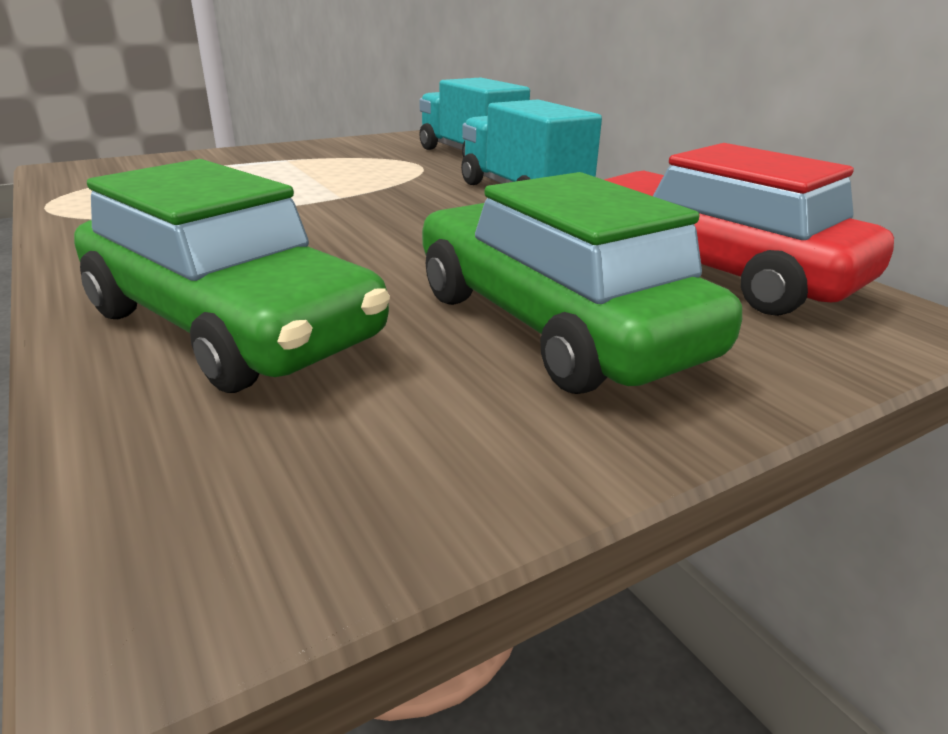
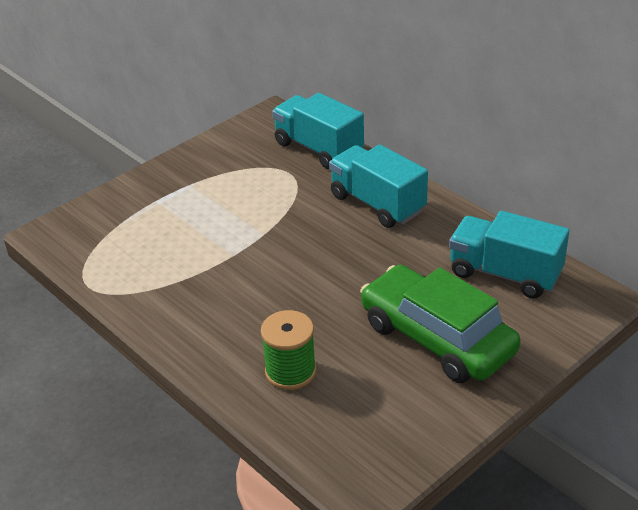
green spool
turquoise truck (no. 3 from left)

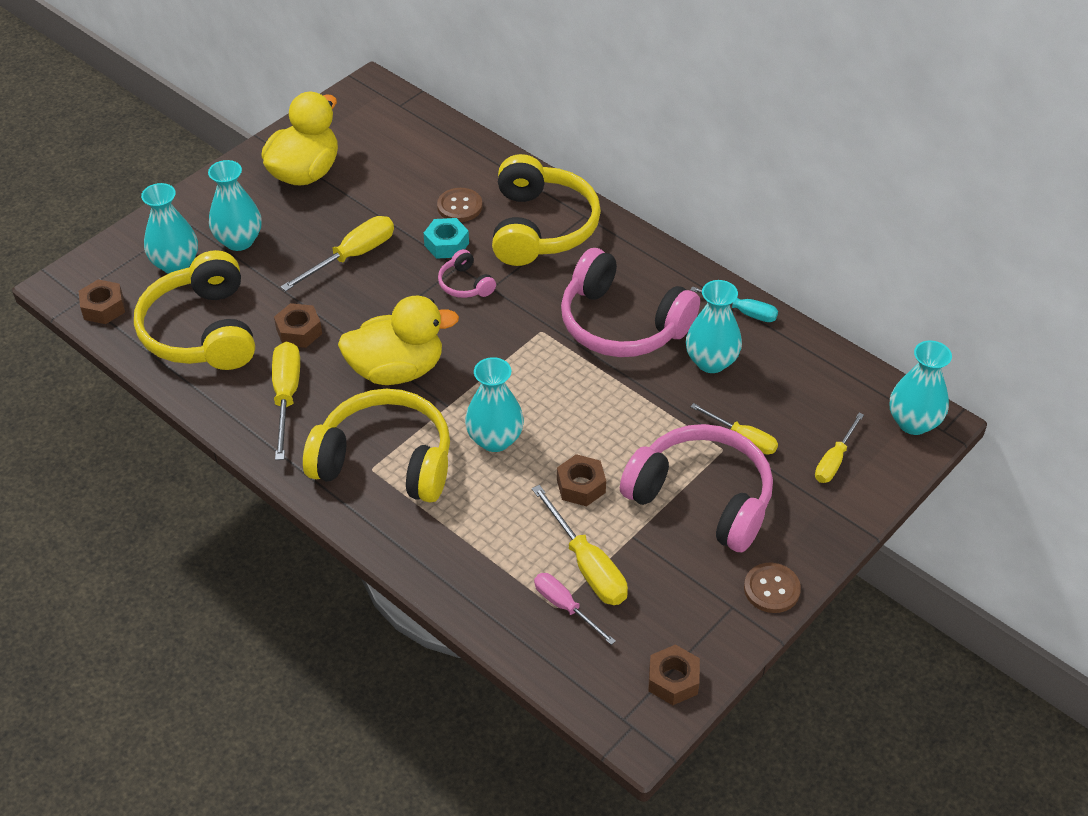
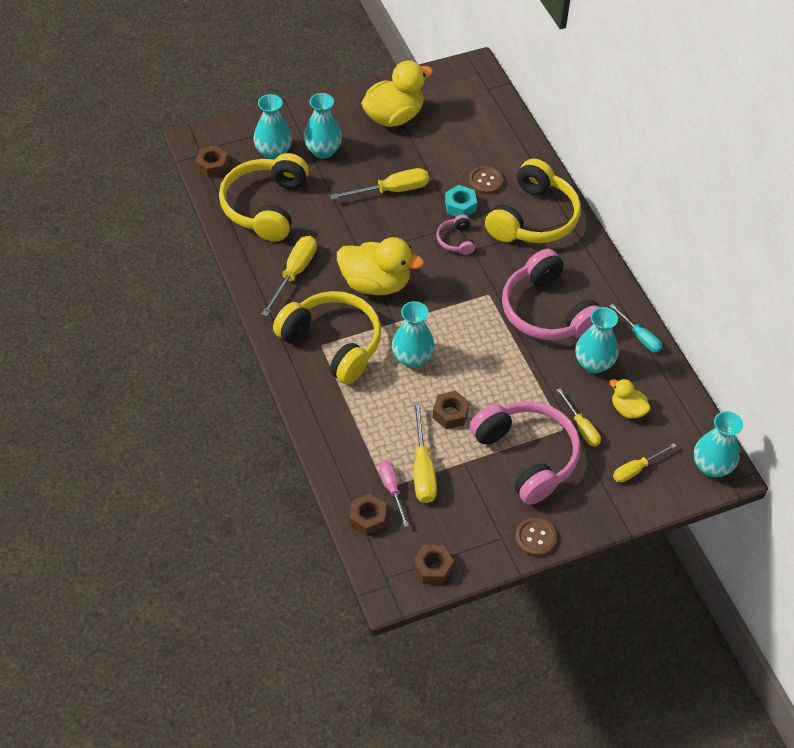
brown nut (no. 2 from left)
yellow duck (no. 3 from left)

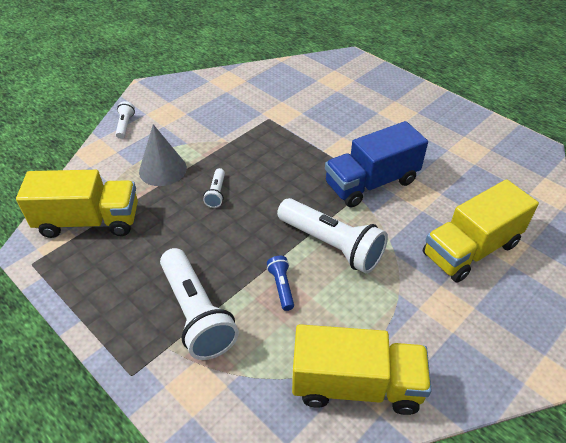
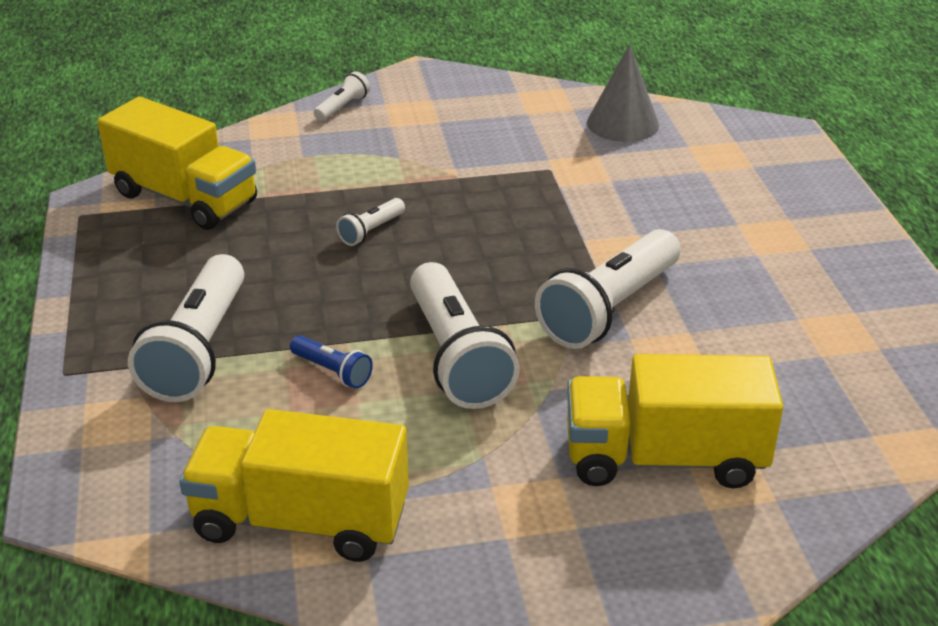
grey cone
blue flashlight
yellow truck (no. 2 from left)
white flashlight (no. 5 from left)

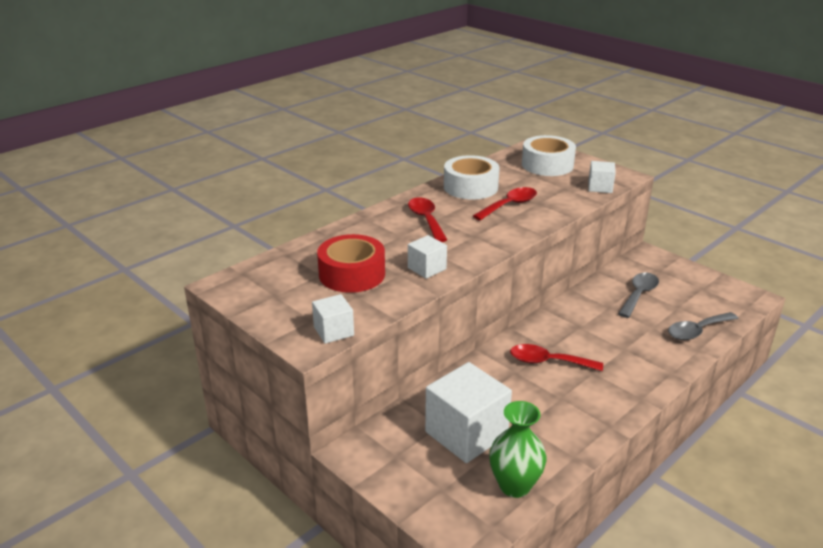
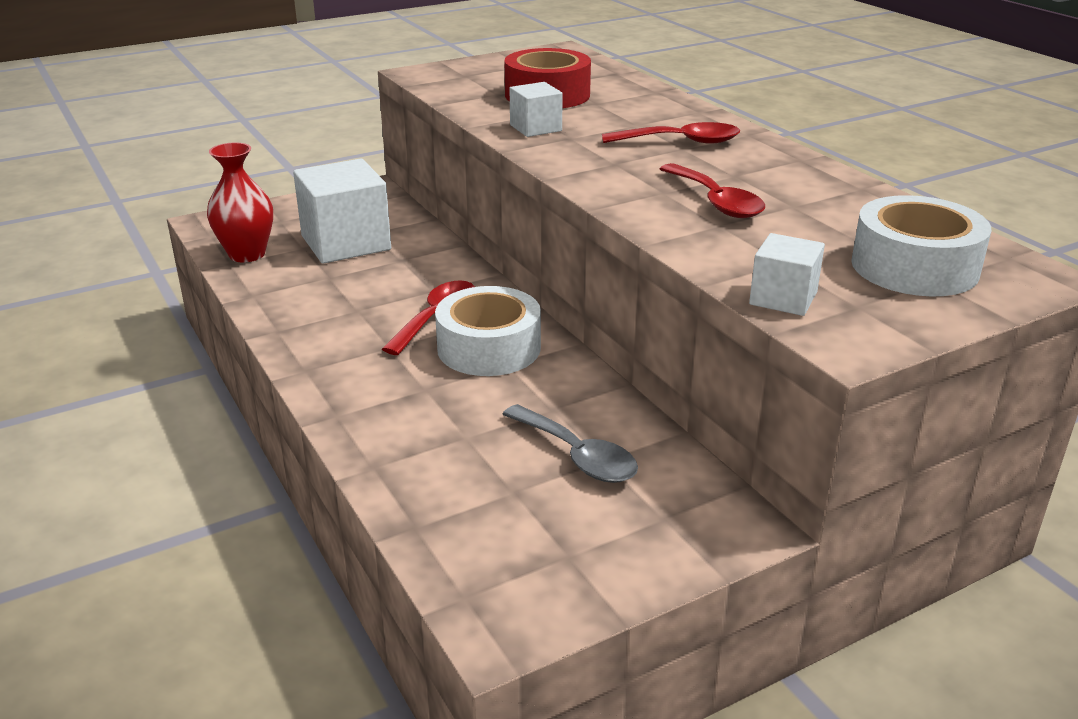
white cube (no. 1 from left in the first image)
white tape (no. 1 from left)
red vase
grey spoon (no. 2 from left in the first image)

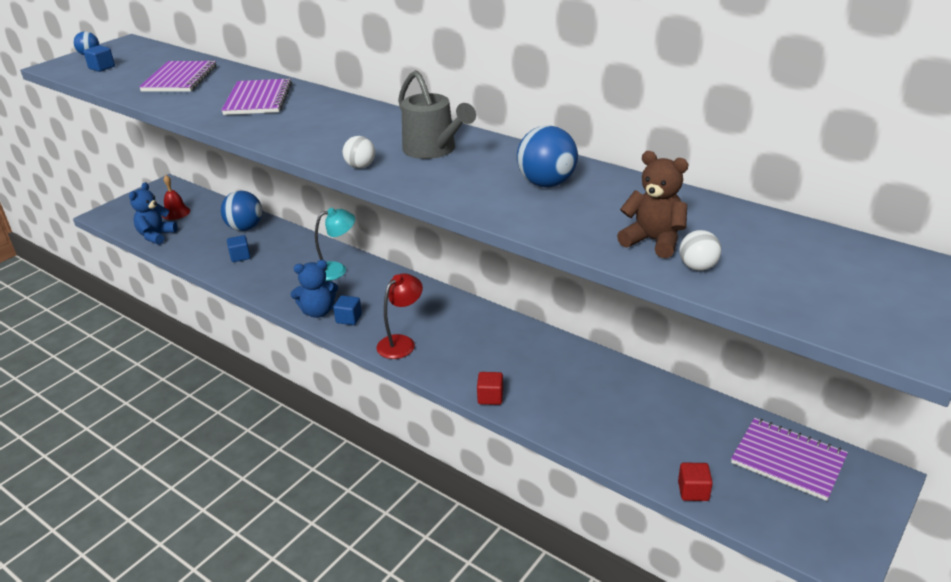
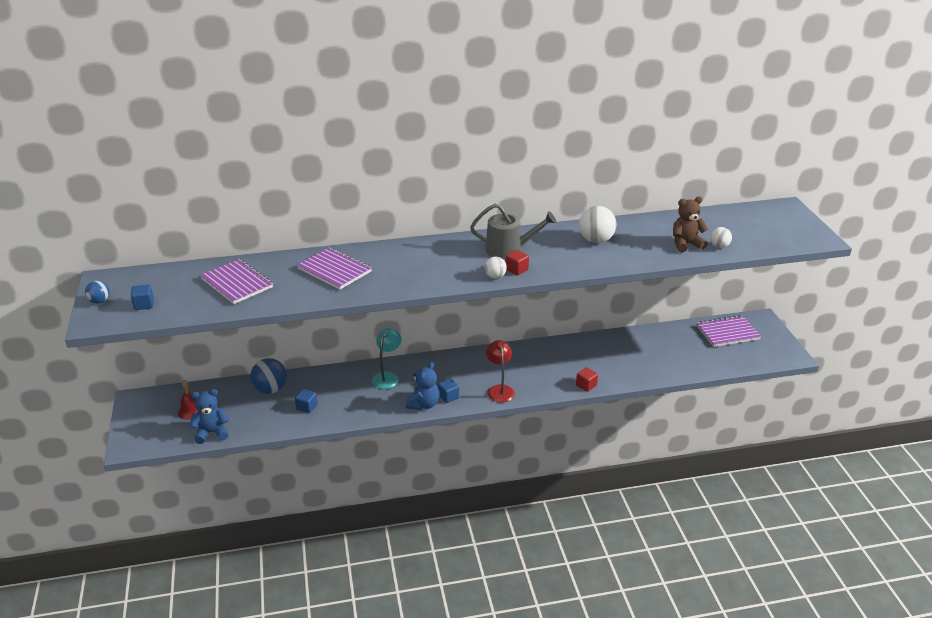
blue teddy bear (no. 1 from left)
white ball (no. 2 from left)
red cube (no. 1 from left)

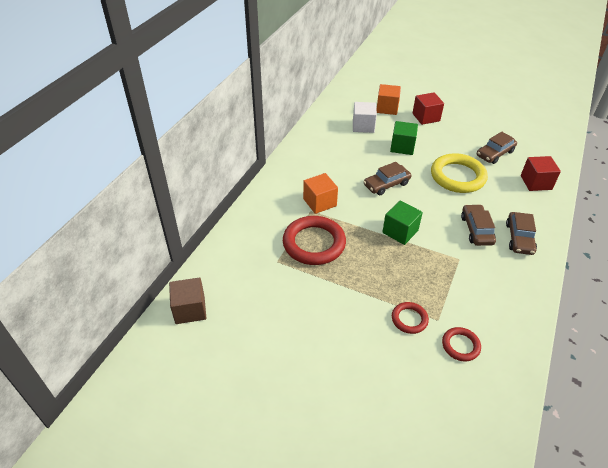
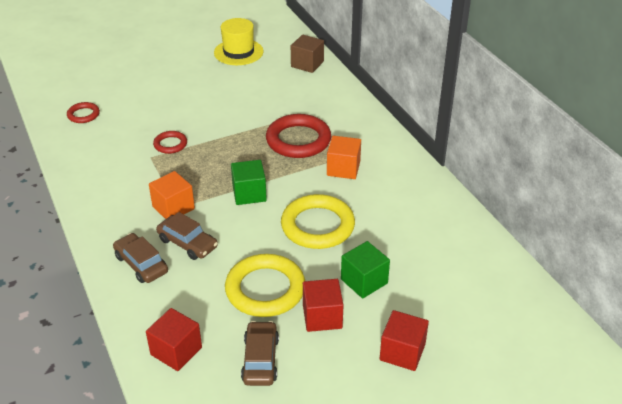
white cube
yellow ring (no. 2 from left)
orange cube (no. 1 from left)
red ring (no. 1 from left)
yellow hat
red cube (no. 2 from left)

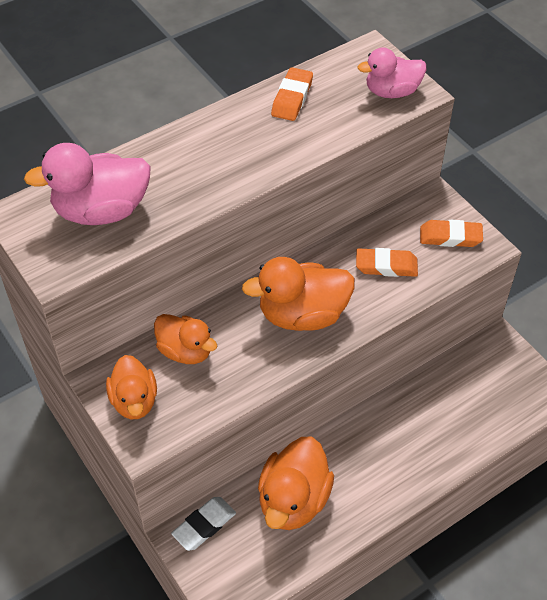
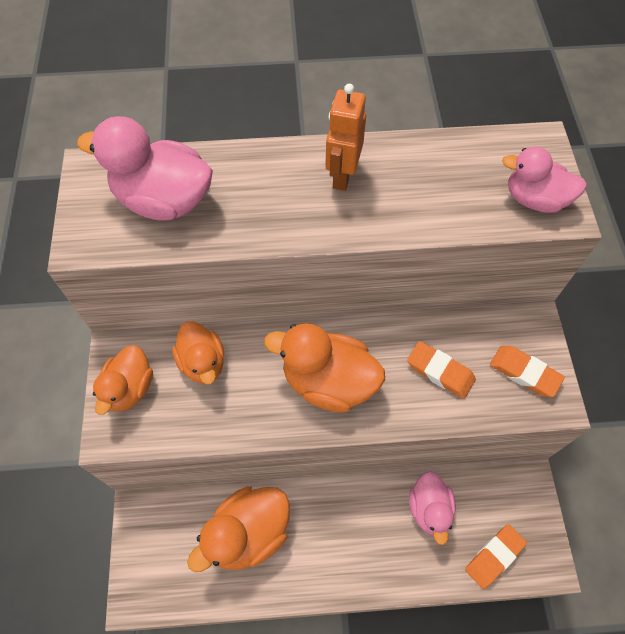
white eraser
orange eraser (no. 2 from left)
orange robot
pink duck (no. 2 from left)

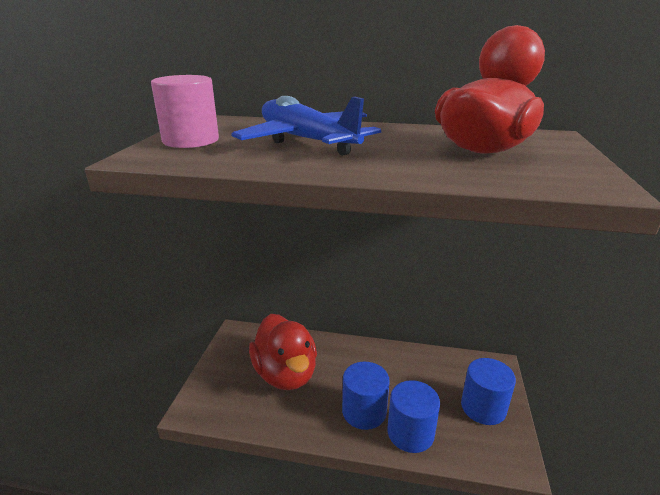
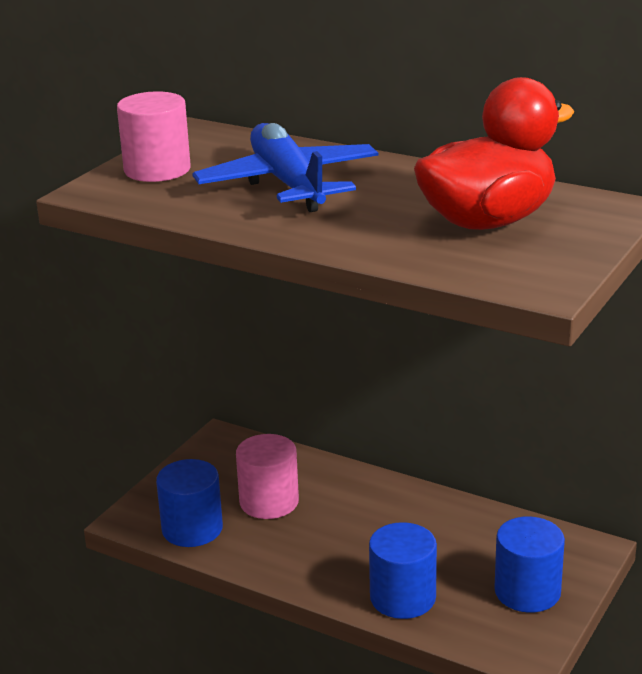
pink cylinder (no. 2 from left)
blue cylinder (no. 1 from left)

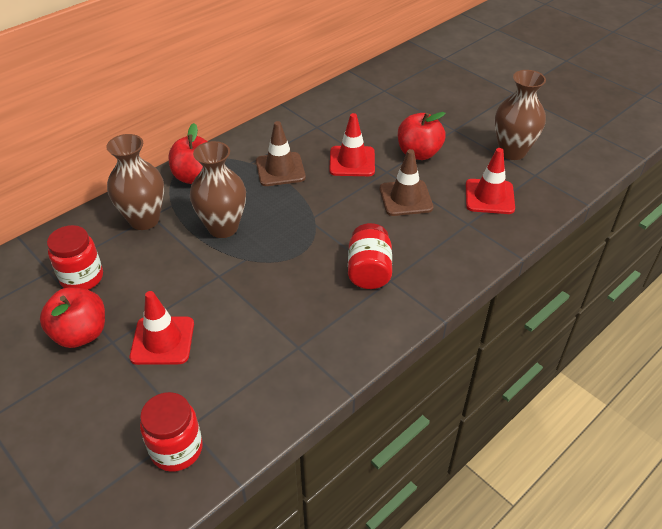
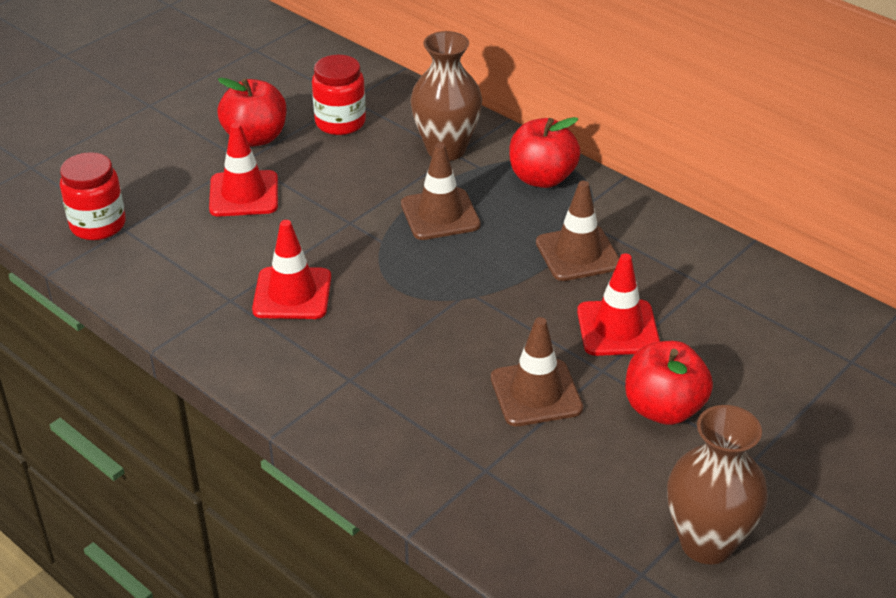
brown traffic cone (no. 1 from left)
red jar (no. 3 from left in the first image)
red traffic cone (no. 2 from left)

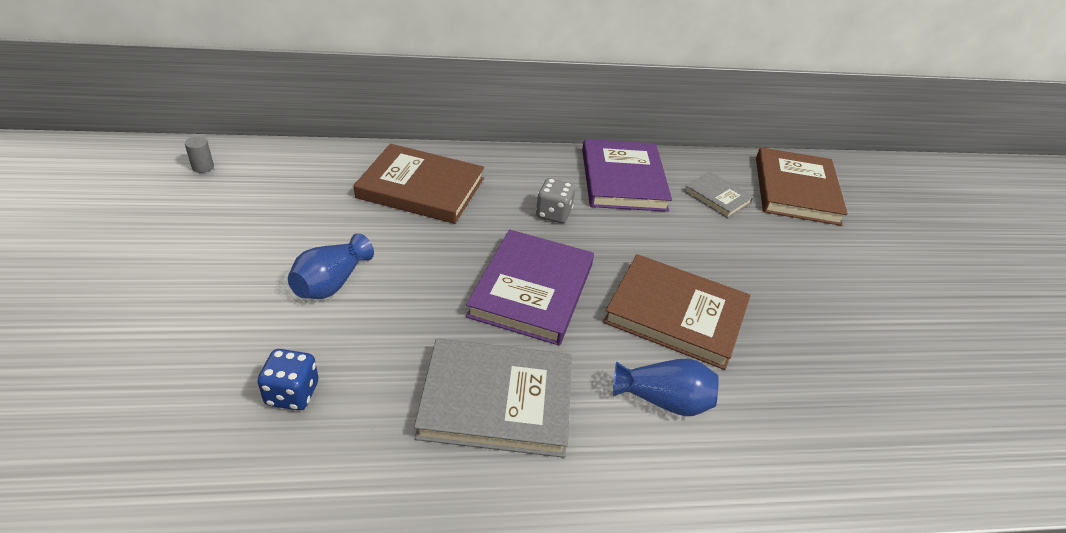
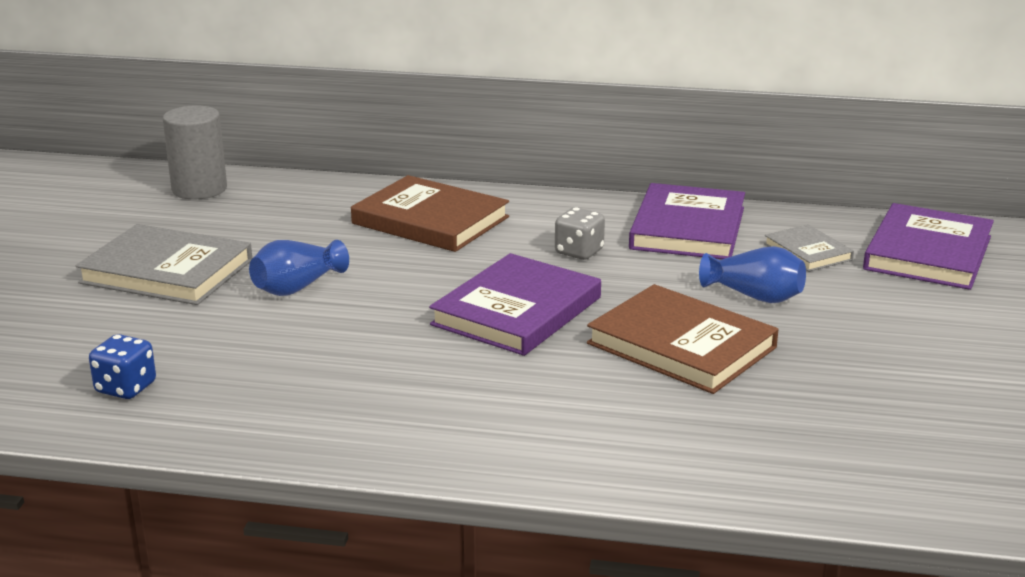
grey cylinder
blue dice
grey book (no. 1 from left)
blue vase (no. 2 from left)
purple book (no. 3 from left)

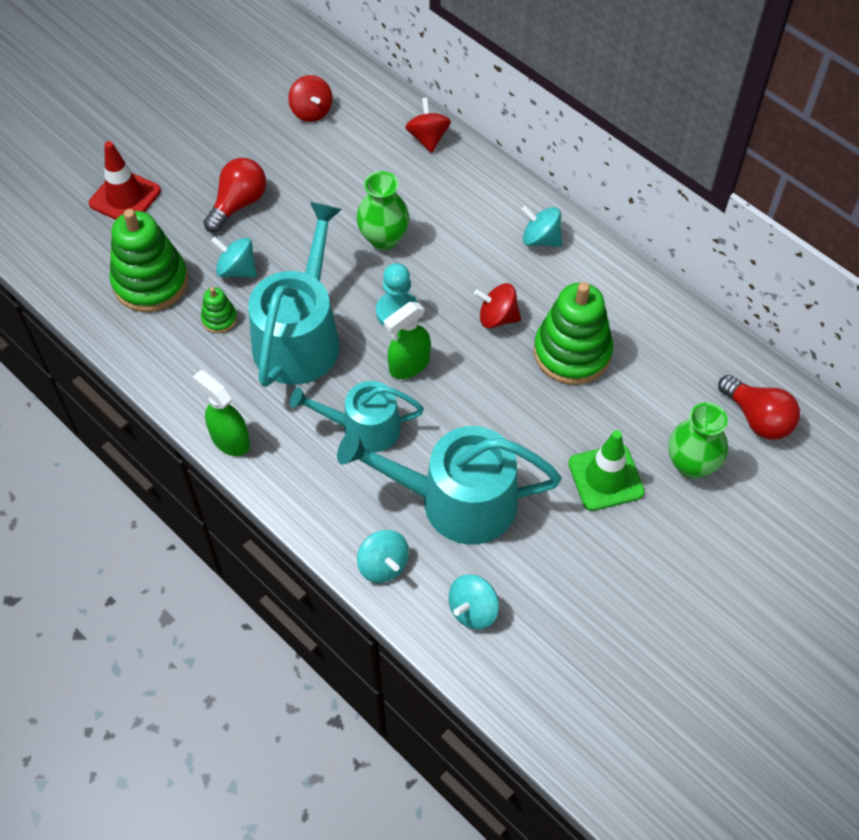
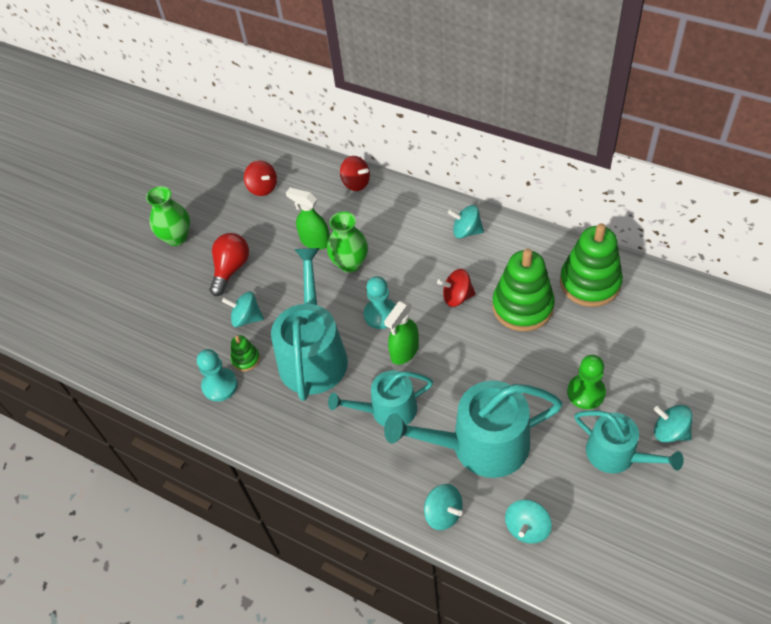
red traffic cone
green stacking toy (no. 3 from left)
green spray bottle (no. 1 from left)
red spinning top (no. 2 from left)
green pawn
green vase (no. 1 from left)
red light bulb (no. 2 from left in the first image)
turquoise pawn (no. 1 from left)
turquoise watering can (no. 4 from left)
turquoise spinning top (no. 5 from left)

